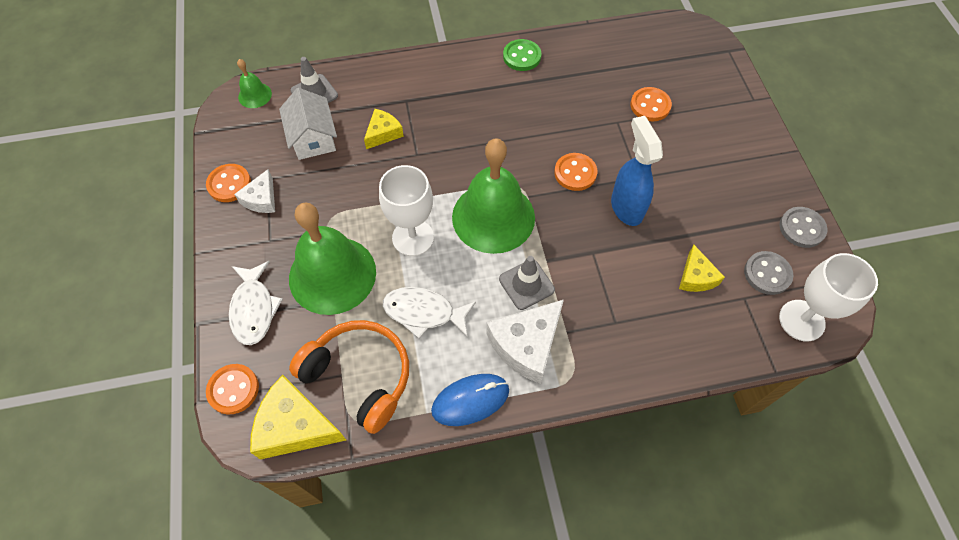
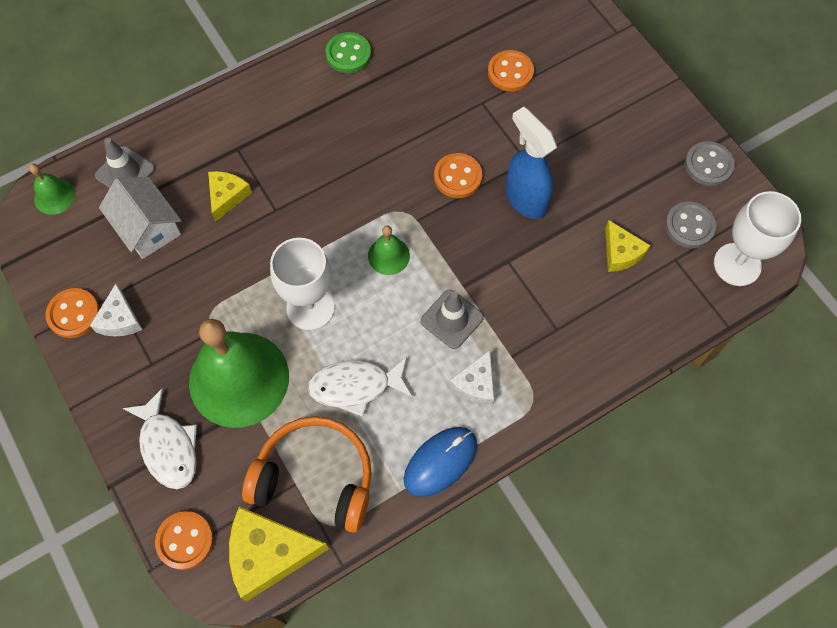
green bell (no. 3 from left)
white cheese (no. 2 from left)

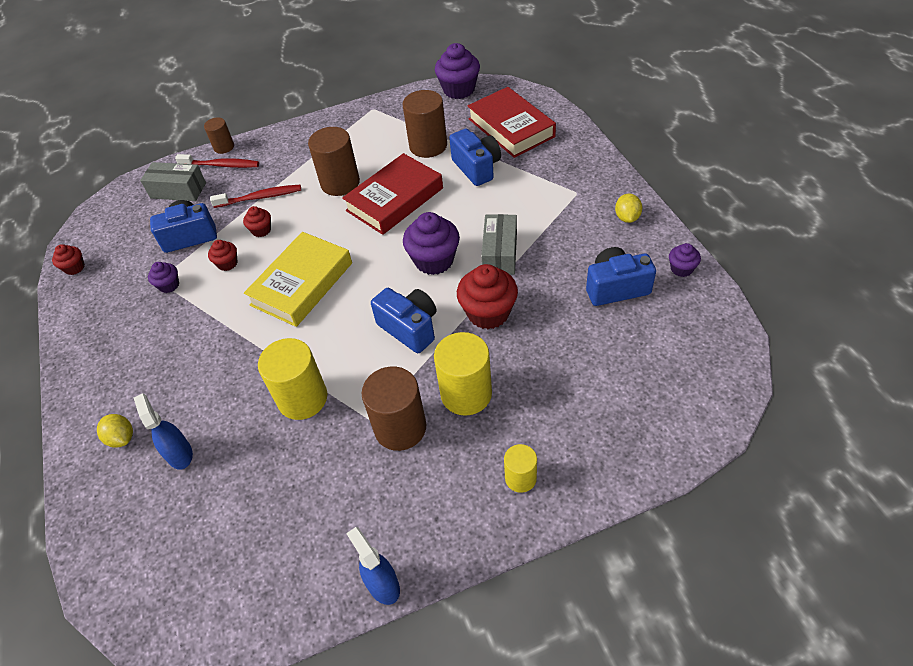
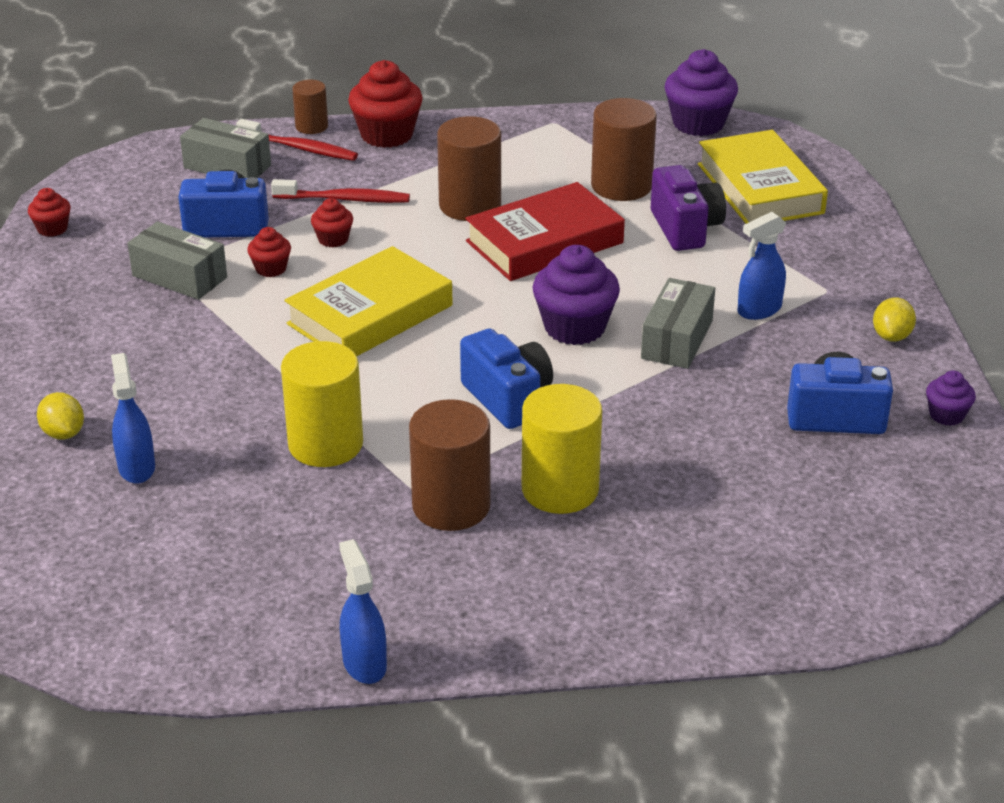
grey box (no. 1 from left)
purple camera
red cupcake (no. 4 from left)
yellow book (no. 2 from left)
yellow cylinder (no. 3 from left in the first image)
blue spray bottle (no. 3 from left)

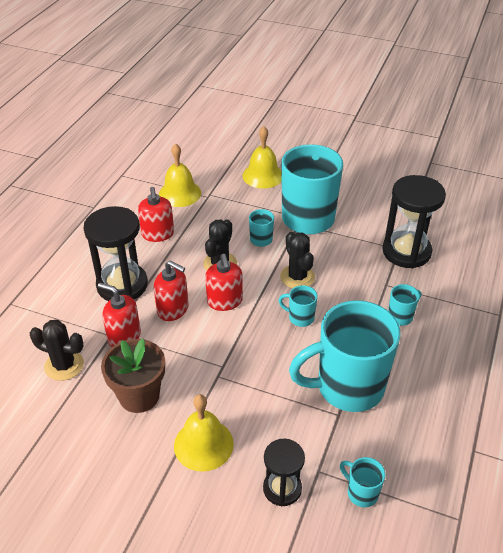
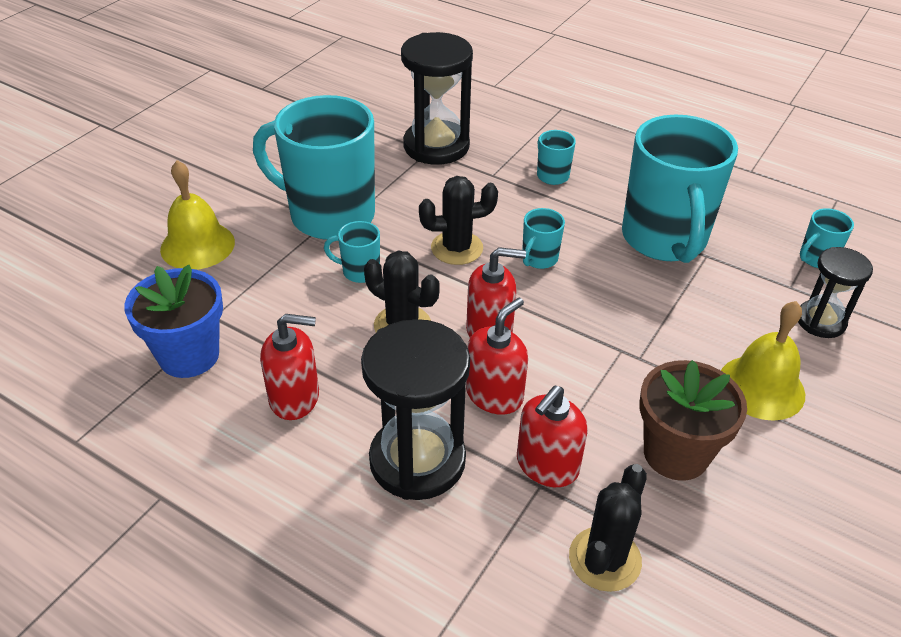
blue flower pot

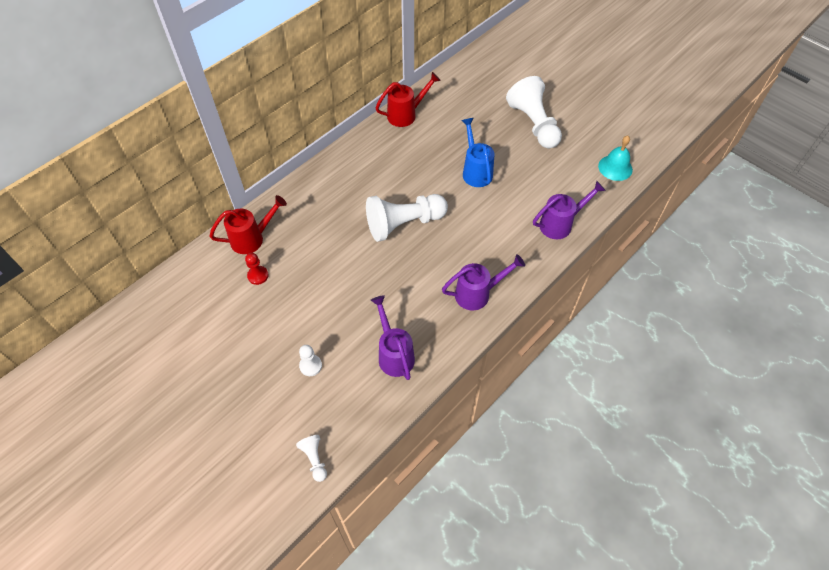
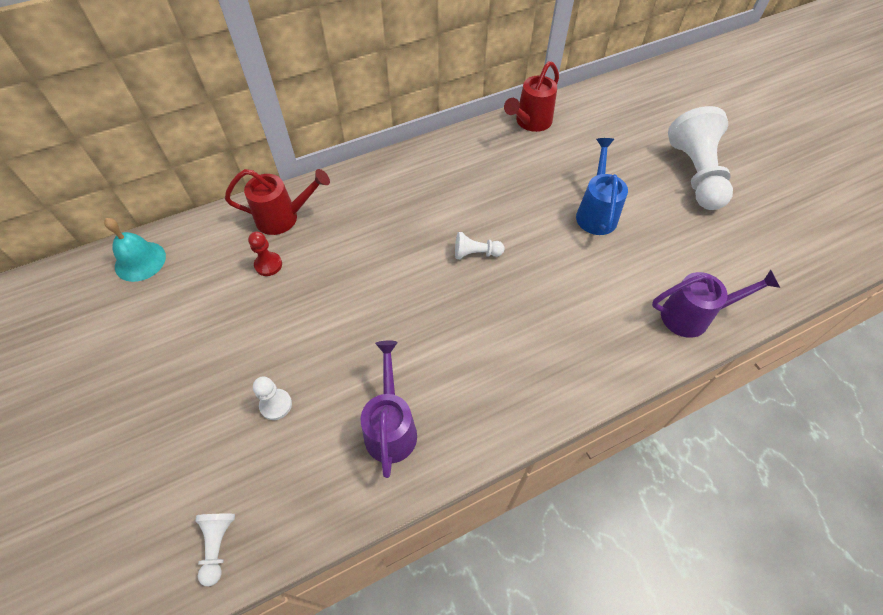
white pawn (no. 3 from left)
red watering can (no. 2 from left)
purple watering can (no. 2 from left in the first image)
turquoise bell

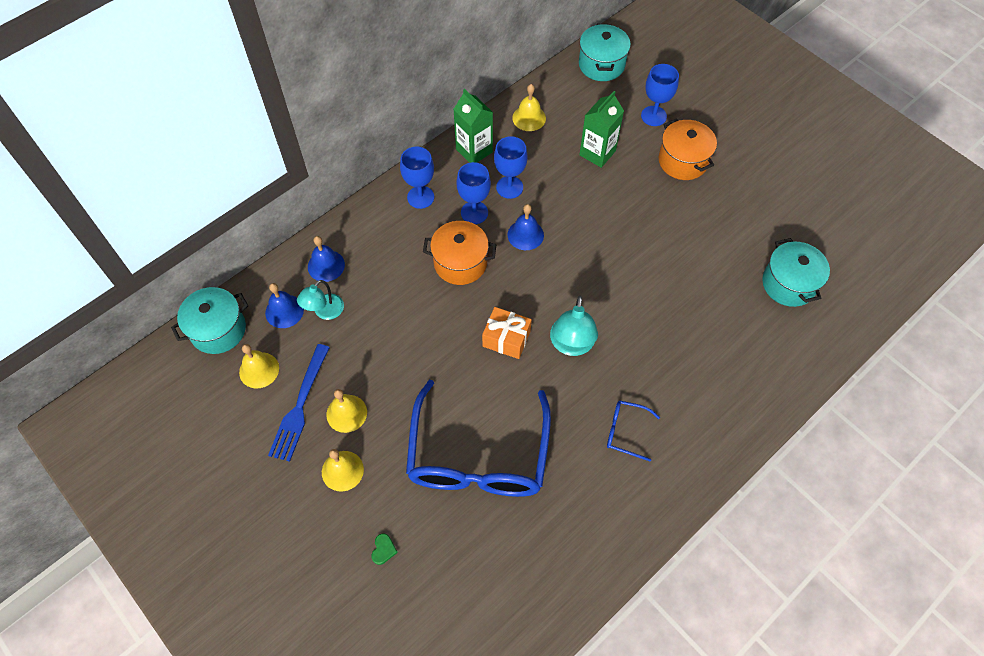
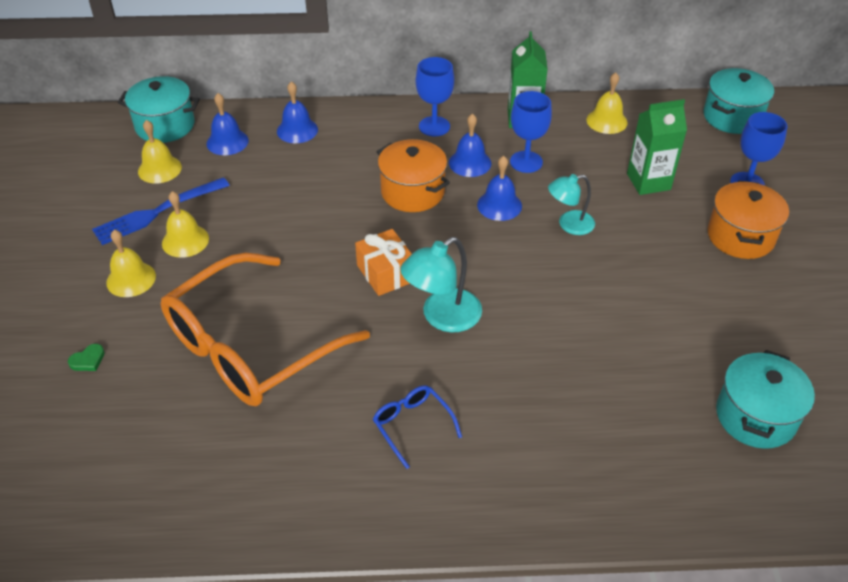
turquoise lamp (no. 2 from left)
orange glasses
blue bell (no. 3 from left)

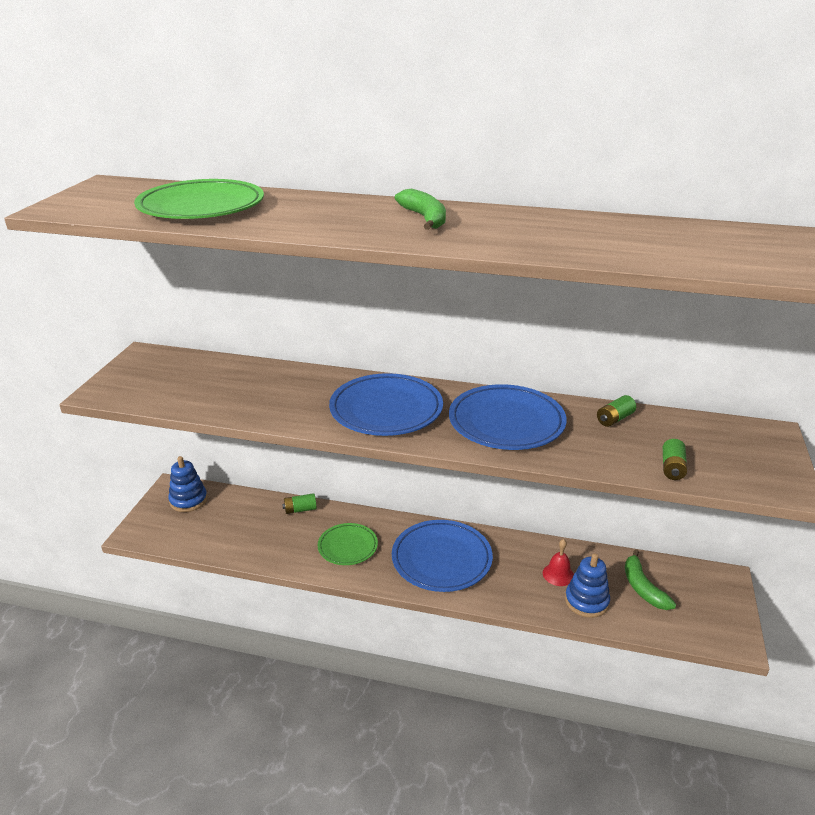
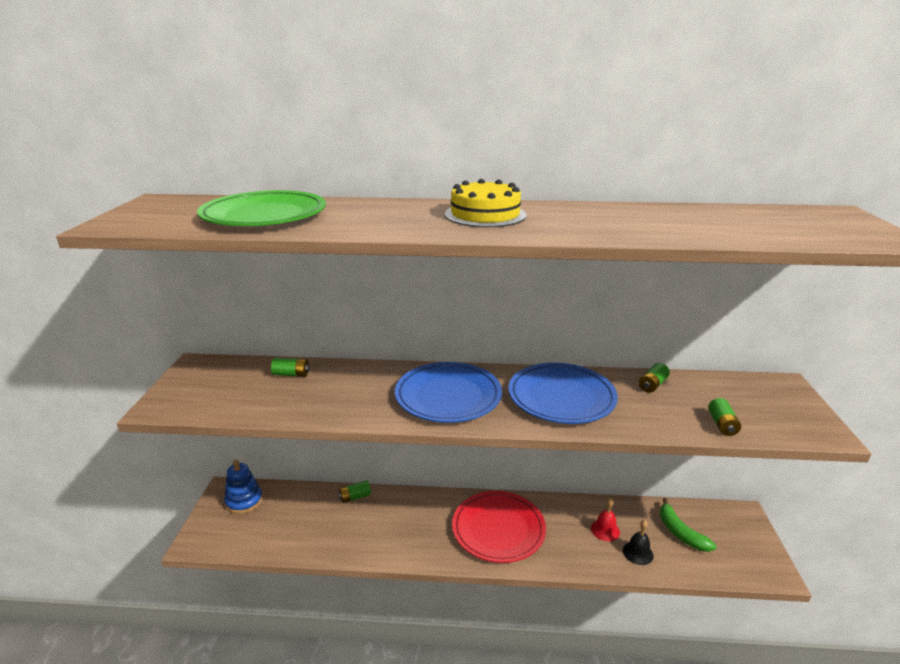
green plate (no. 2 from left in the first image)
red plate
yellow cake
black bell
green battery (no. 1 from left)

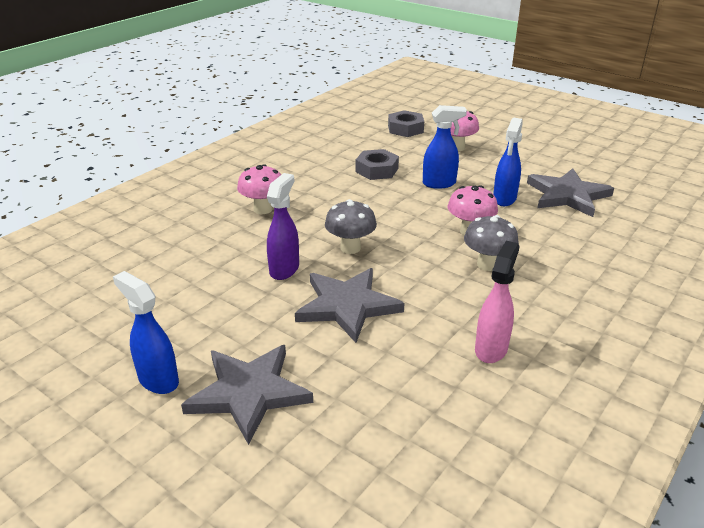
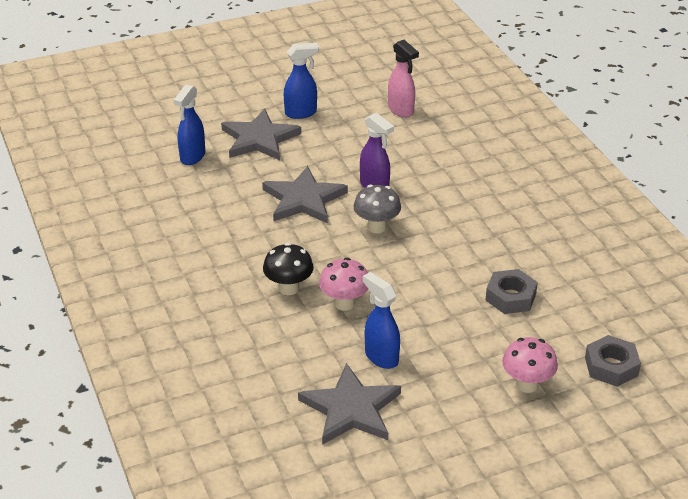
pink mushroom (no. 1 from left in the first image)
blue spray bottle (no. 1 from left)
black mushroom
pink spray bottle

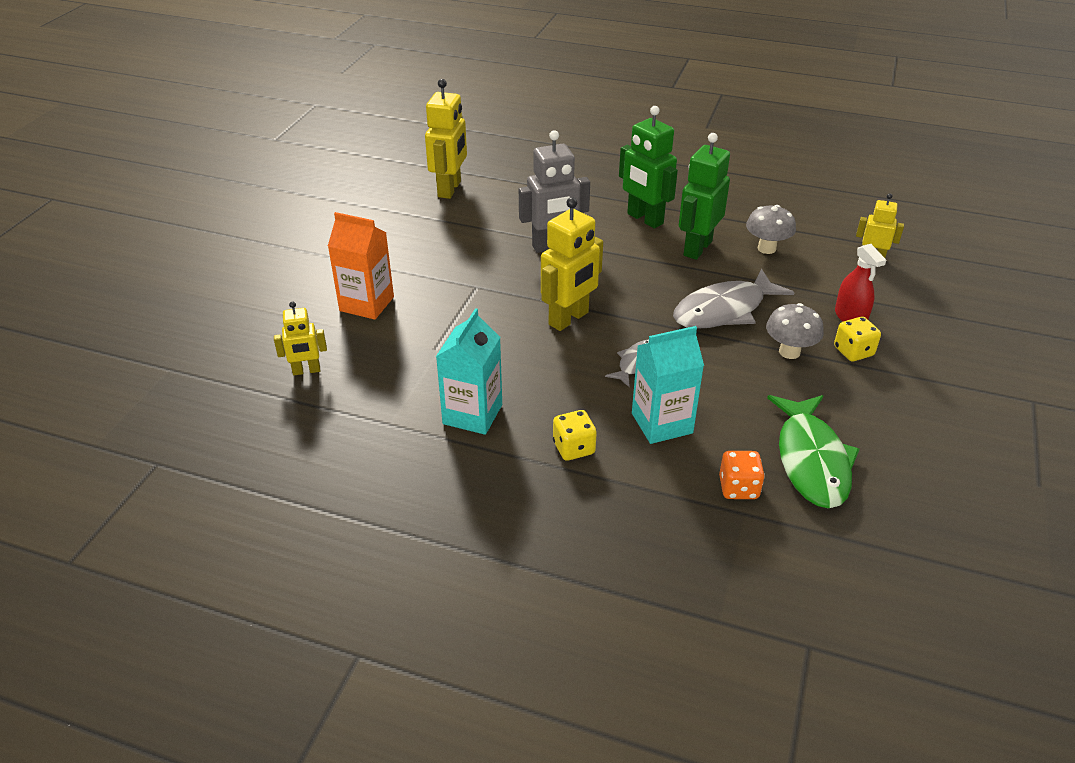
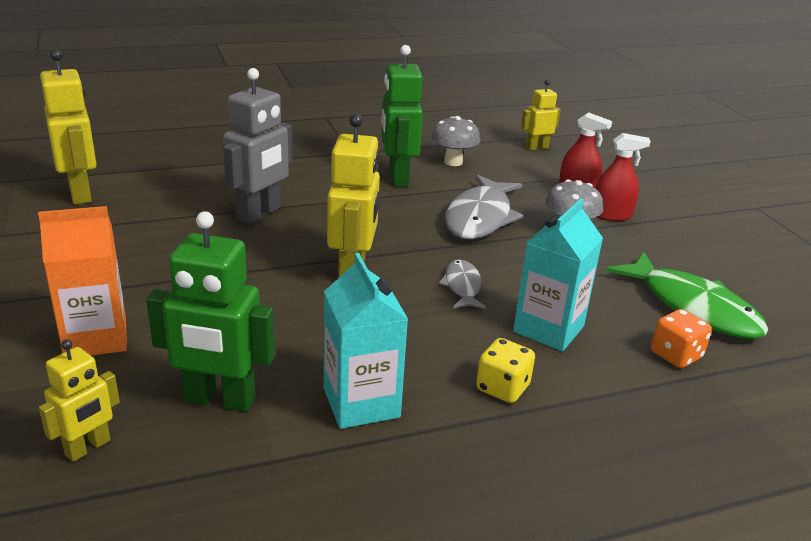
green robot (no. 1 from left)
red spray bottle (no. 2 from left)

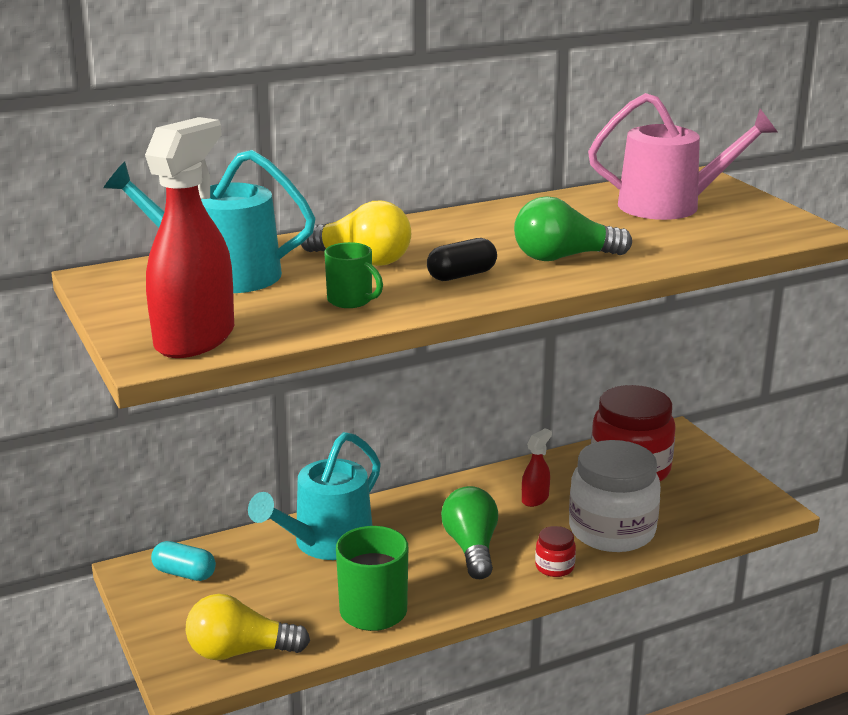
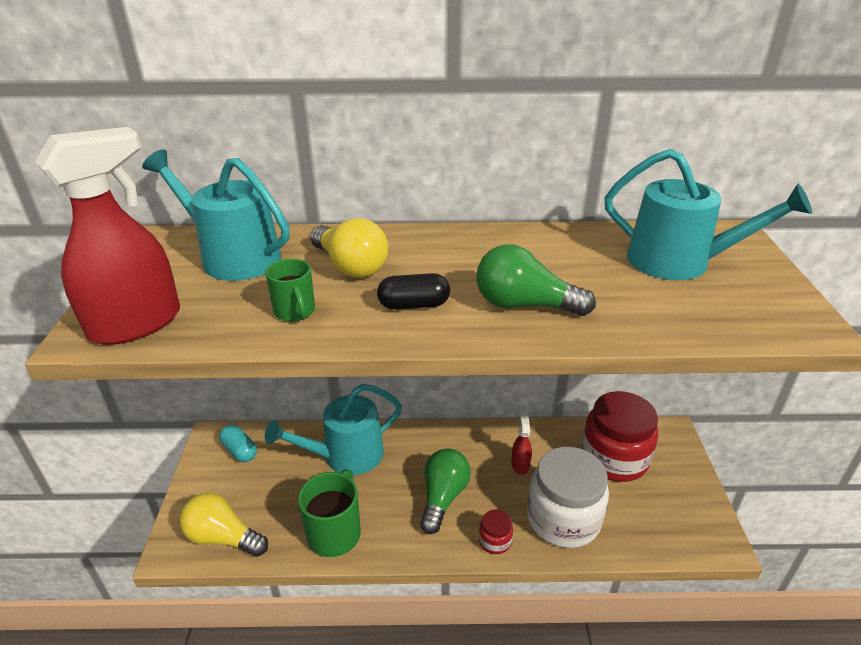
red spray bottle (no. 2 from left)
turquoise watering can (no. 3 from left)

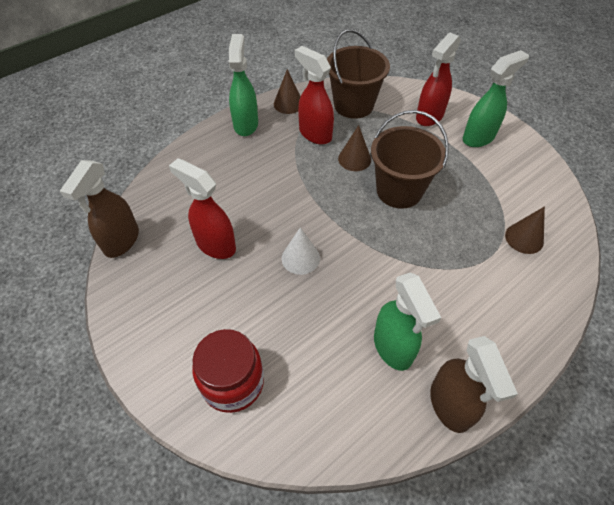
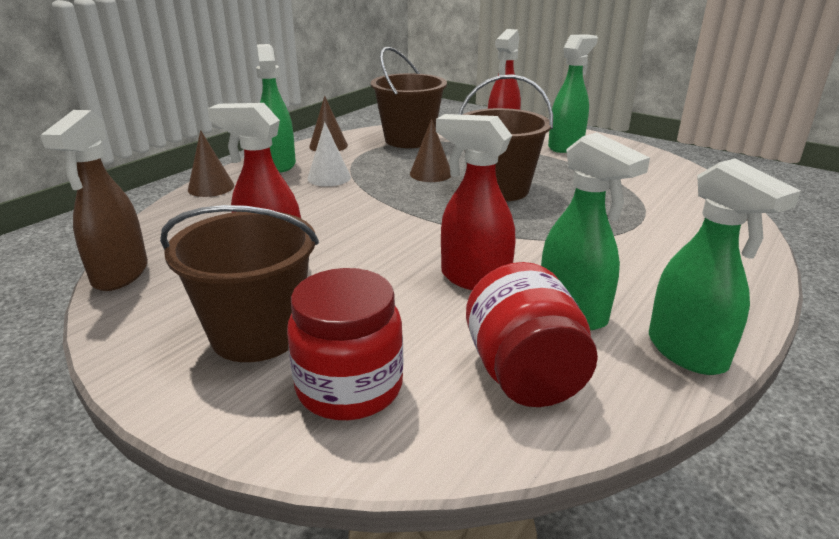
white cone
red spray bottle (no. 2 from left)
green spray bottle (no. 4 from left)
brown cone (no. 1 from left)
brown bucket (no. 1 from left)
red jar (no. 2 from left)

